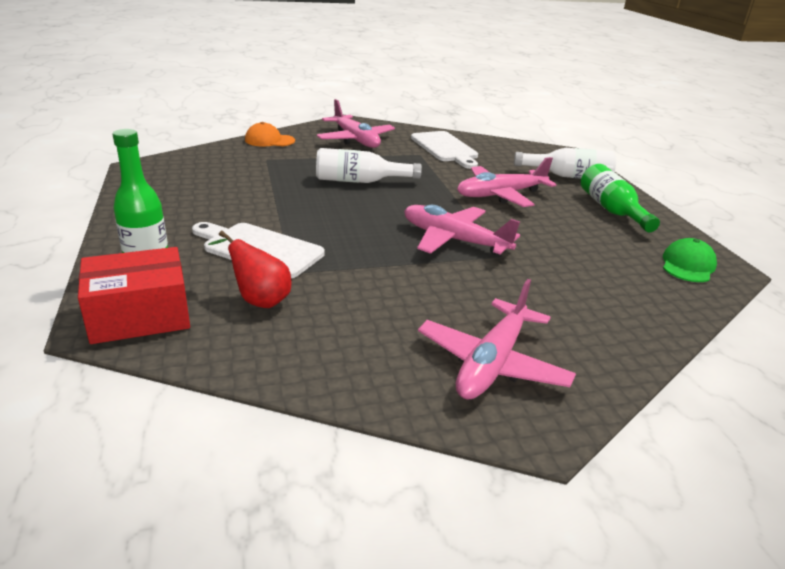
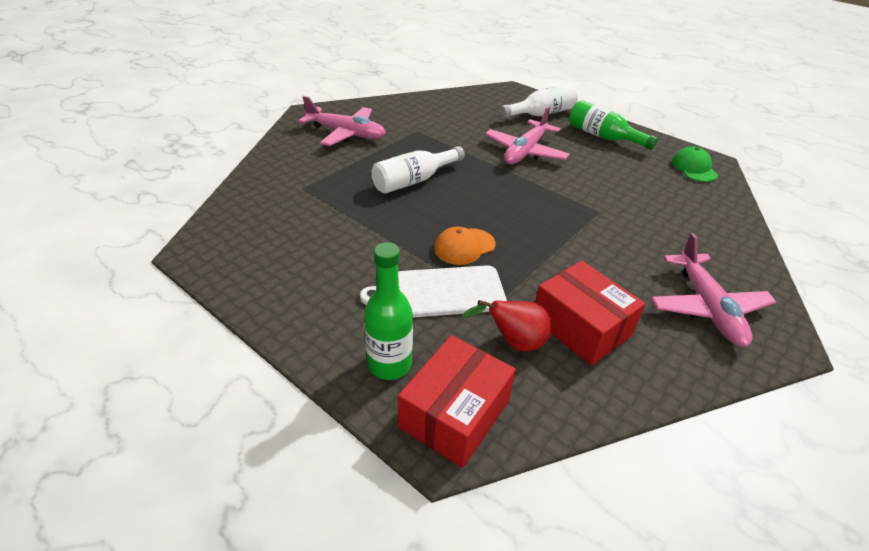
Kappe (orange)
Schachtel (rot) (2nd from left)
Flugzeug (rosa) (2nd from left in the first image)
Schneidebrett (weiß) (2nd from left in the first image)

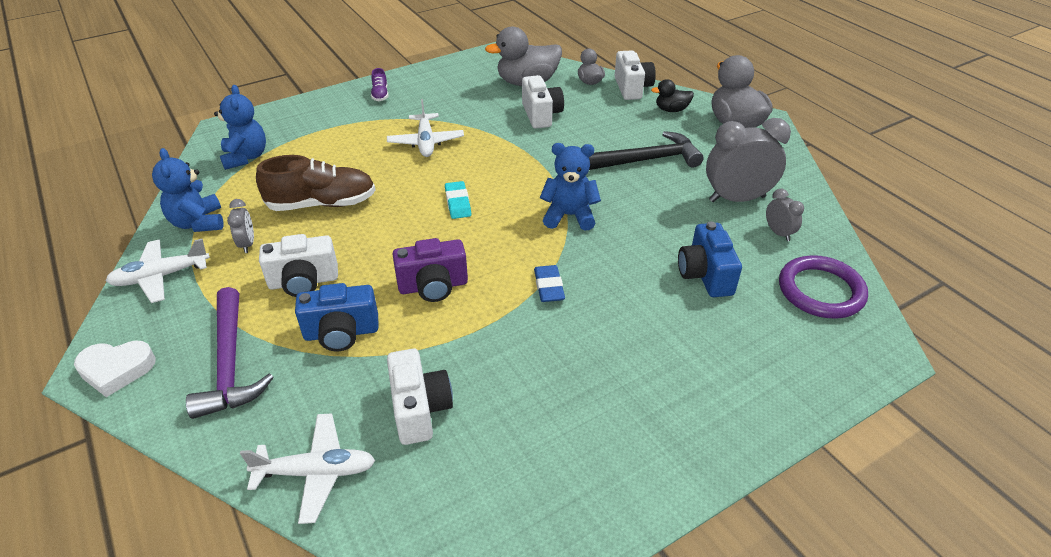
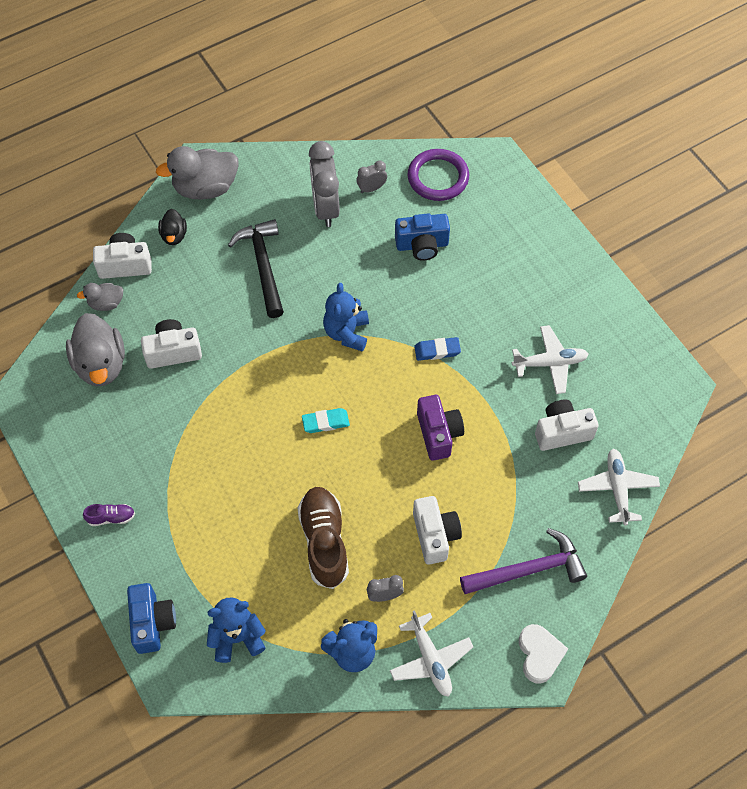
Kamera (blau) (1st from left)
Flugzeug (weiß) (2nd from left)

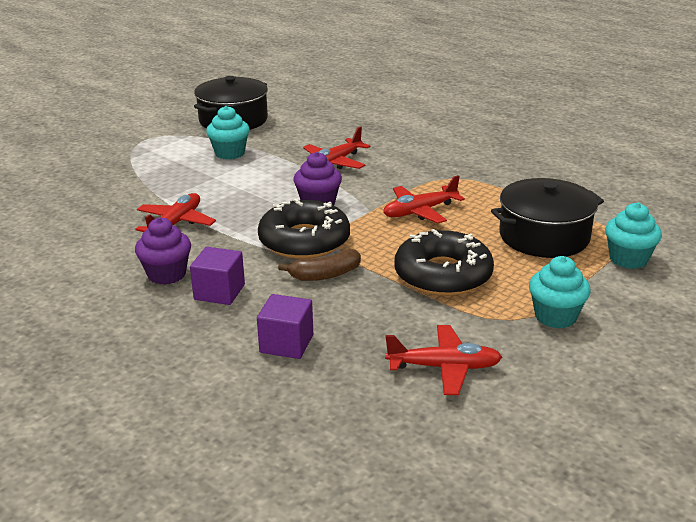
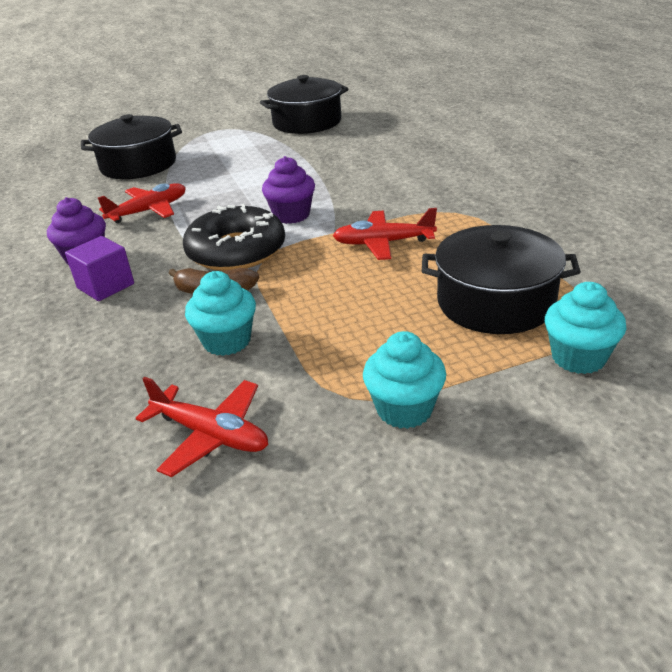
Kochtopf (schwarz) (1st from left)
Muffin (türkis) (1st from left)
Kubus (lila) (2nd from left in the first image)
Flugzeug (rot) (2nd from left in the first image)
Donut (schwarz) (2nd from left in the first image)

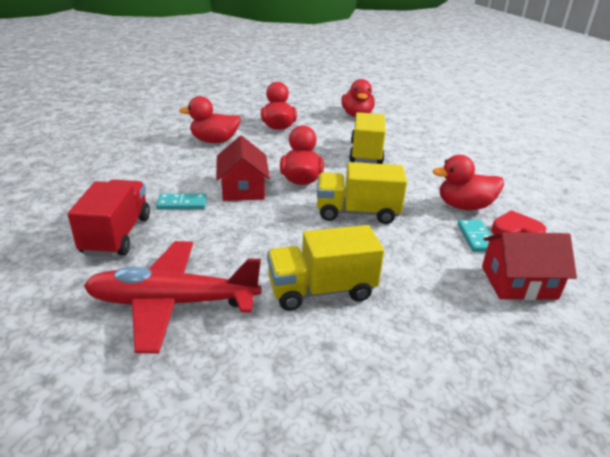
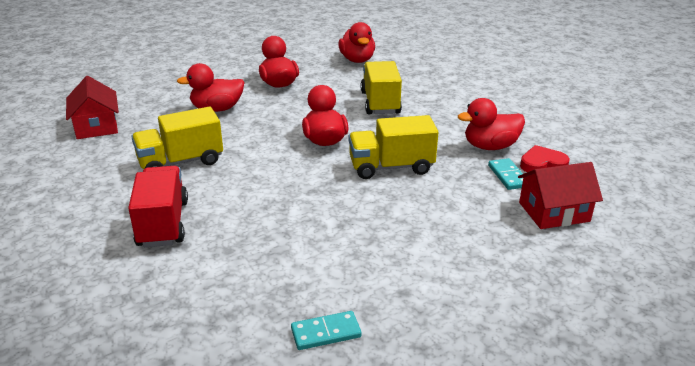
Haus (rot) (1st from left)
Lastwagen (gelb) (1st from left)
Dominostein (türkis) (1st from left)
Flugzeug (rot)

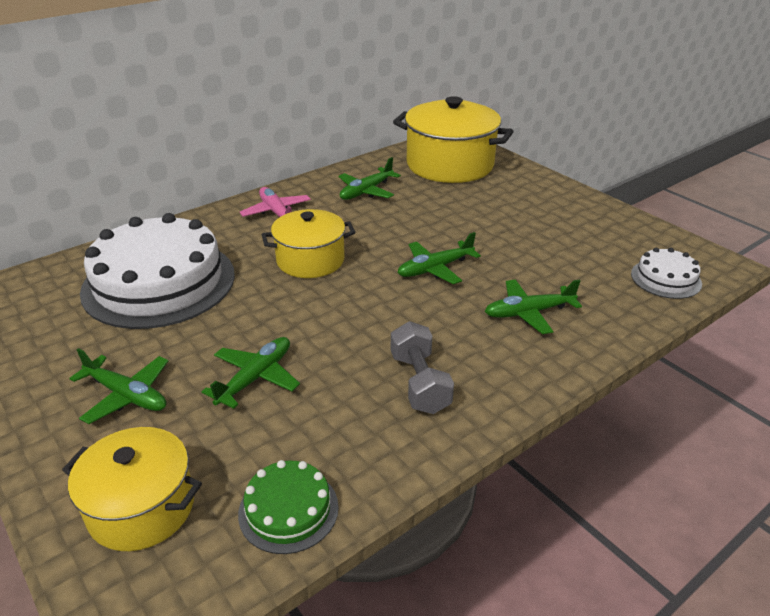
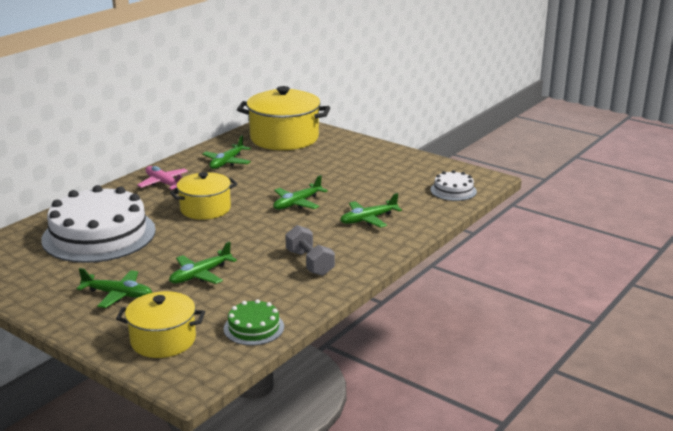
Flugzeug (grün) (2nd from left)

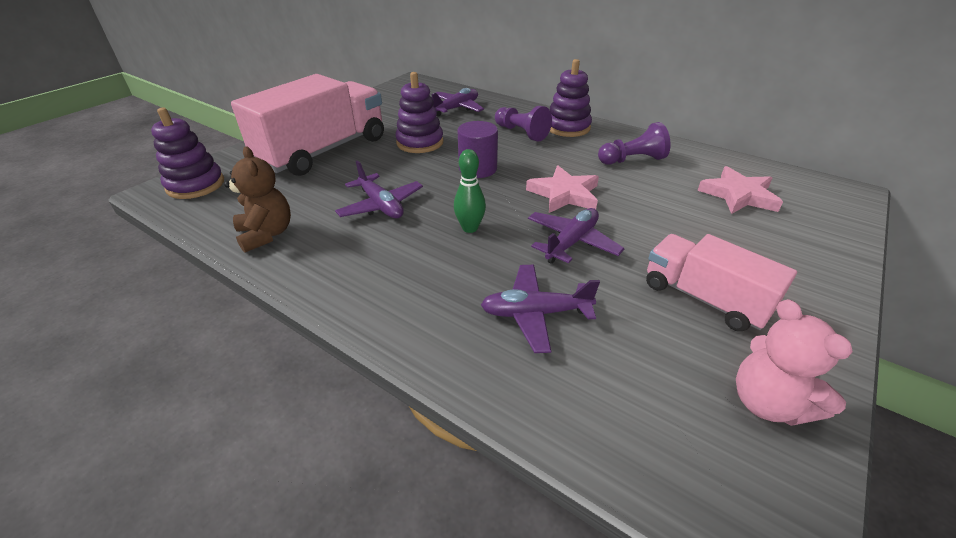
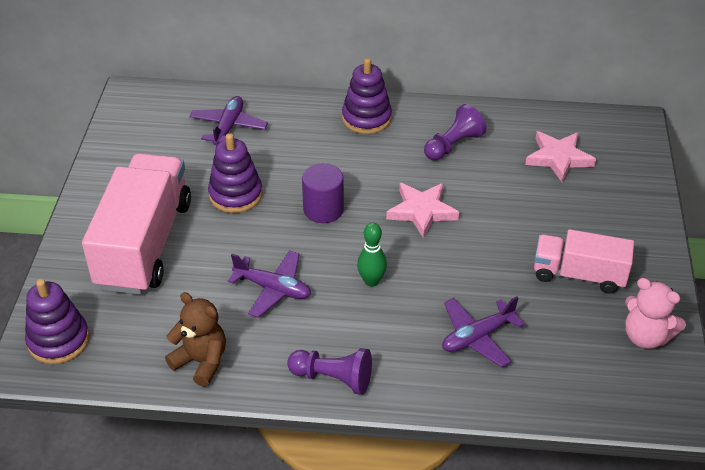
Bauer (lila) (1st from left)
Flugzeug (lila) (4th from left in the first image)

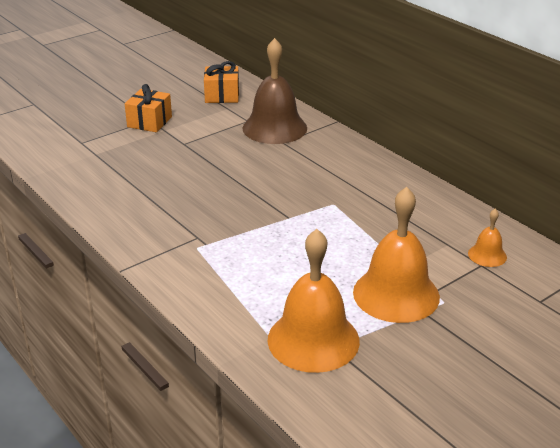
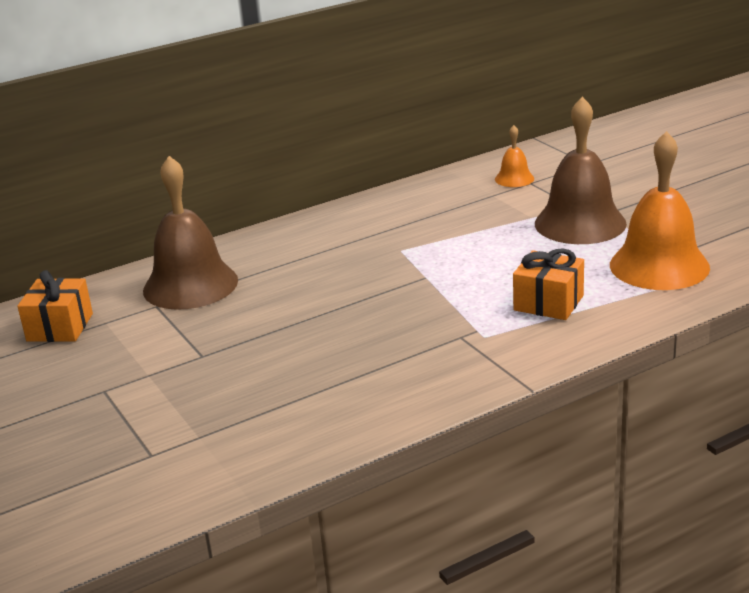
Geschenk (orange) (2nd from left)
Glocke (braun) (2nd from left)

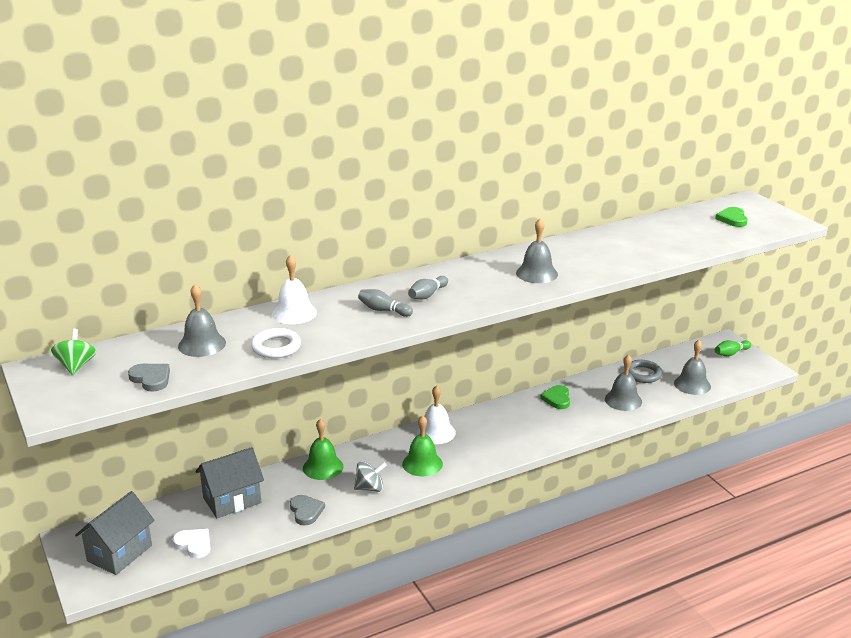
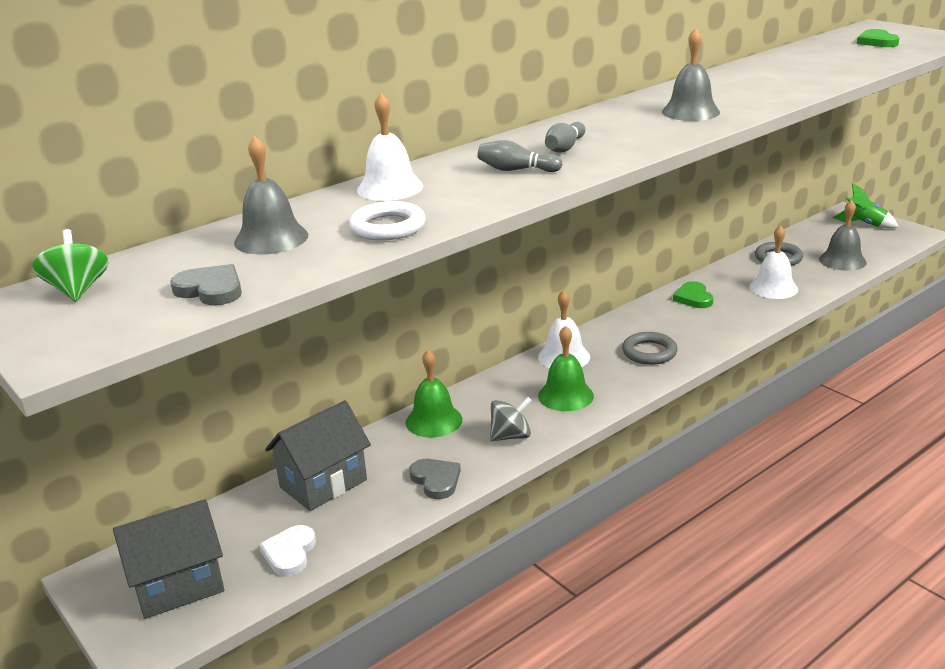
Haus (grau) (1st from left)
Herz (weiß)
Ring (grau) (1st from left)
Glocke (weiß) (3rd from left)
Rakete (grün)

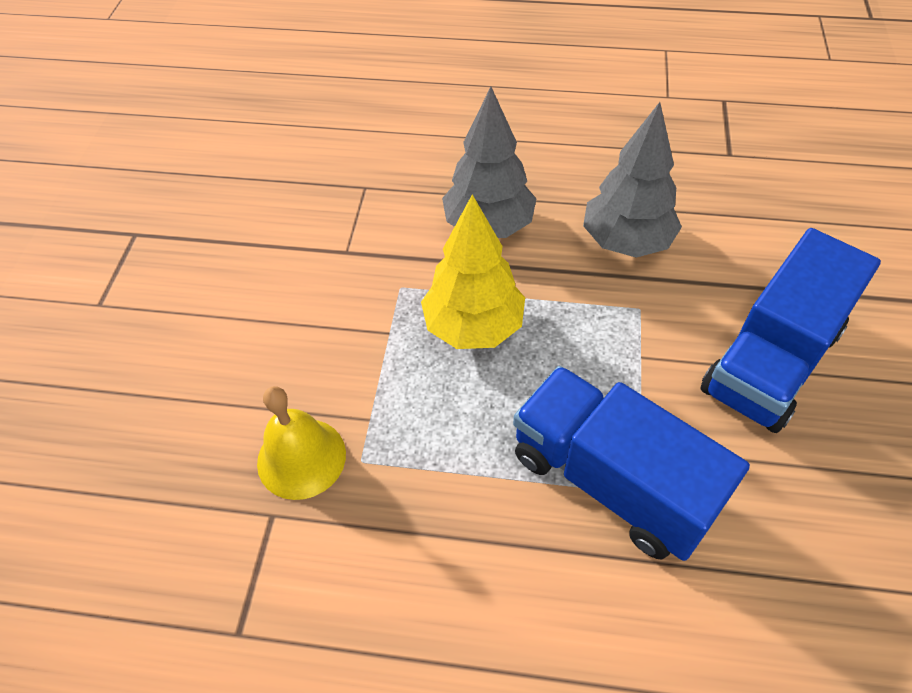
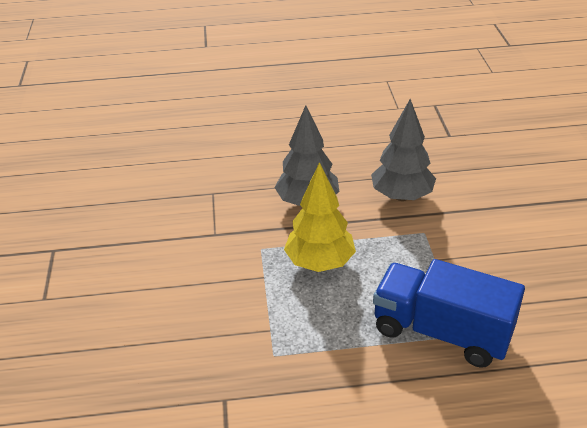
Glocke (gelb)
Lastwagen (blau) (2nd from left in the first image)

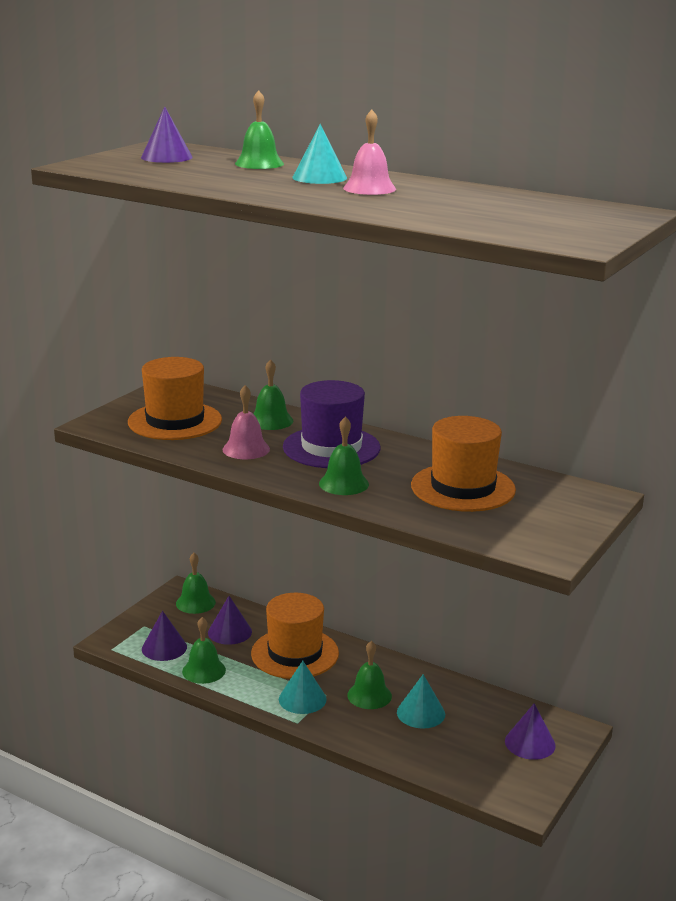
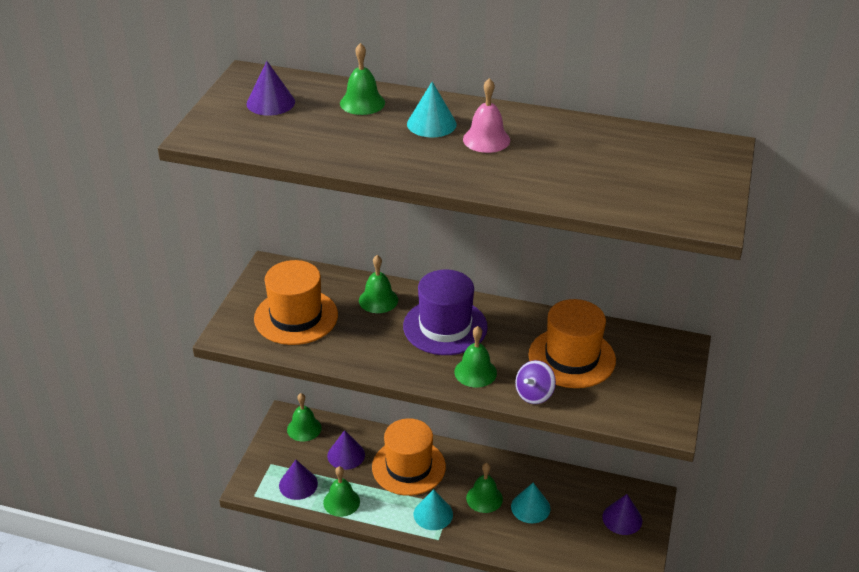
Kreisel (lila)
Glocke (rosa) (1st from left in the first image)

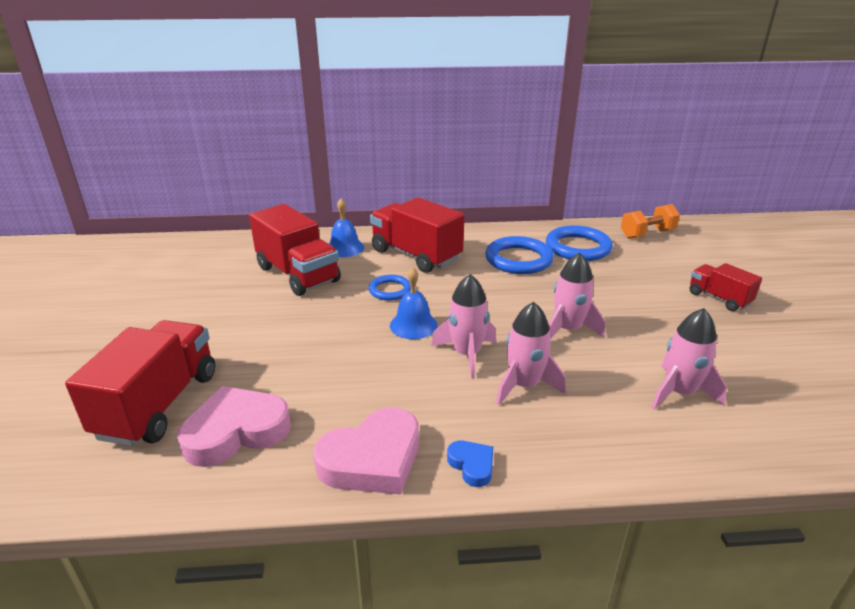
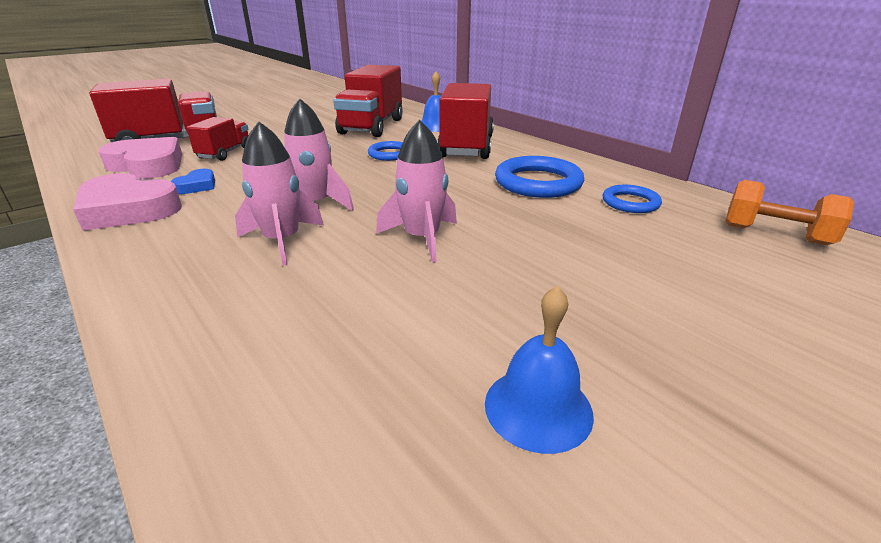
Herz (blau)
Lastwagen (rot) (2nd from left)
Glocke (blau) (2nd from left)
Ring (blau) (3rd from left)
Rakete (rosa) (4th from left in the first image)

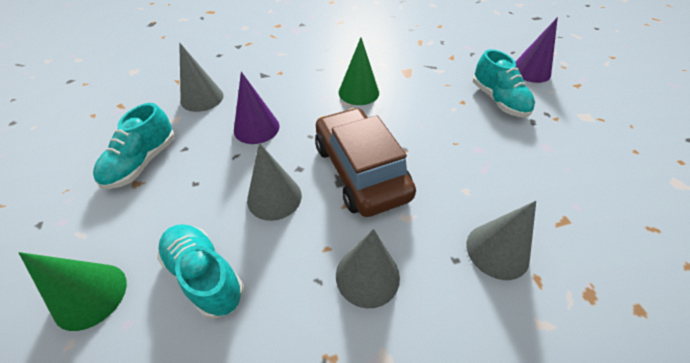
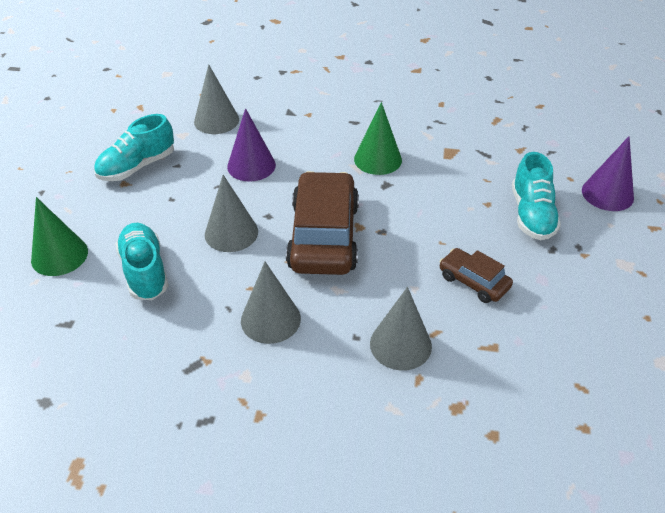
Auto (braun) (2nd from left)

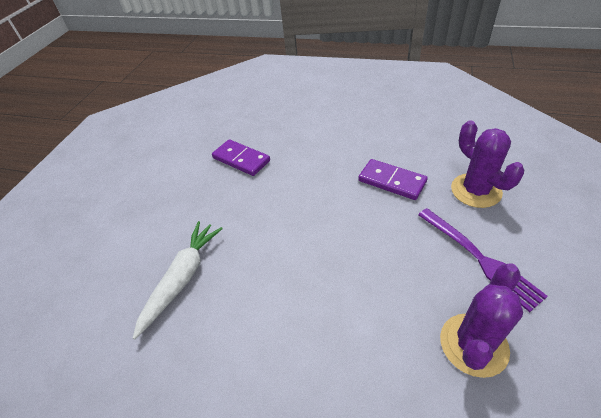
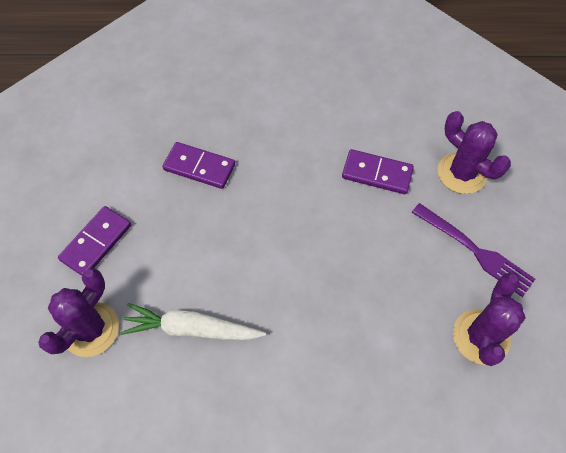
Kaktus (lila) (1st from left)
Dominostein (lila) (1st from left)
Karotte (weiß)

